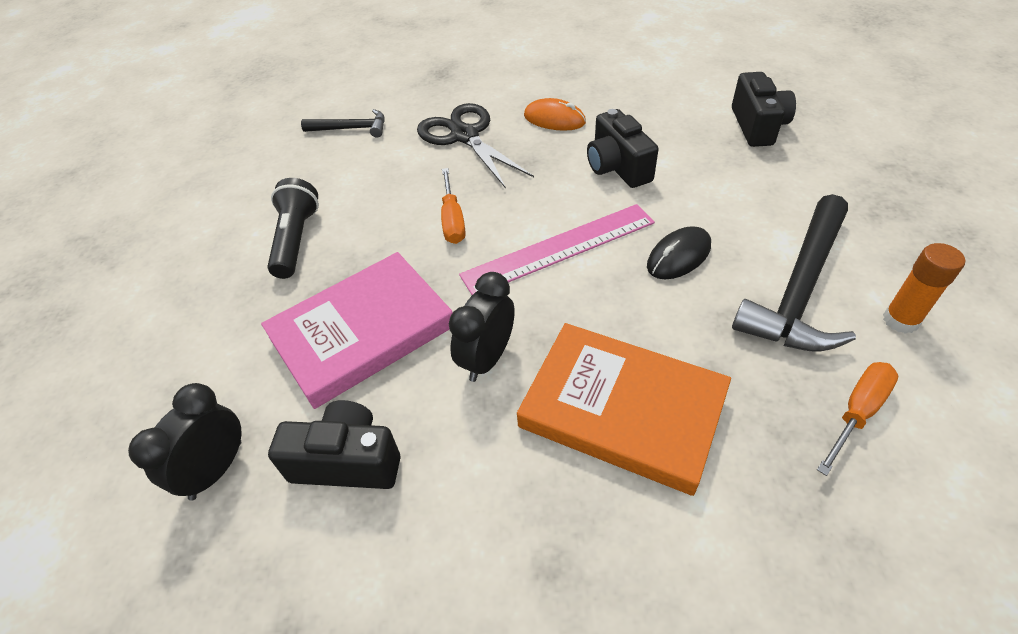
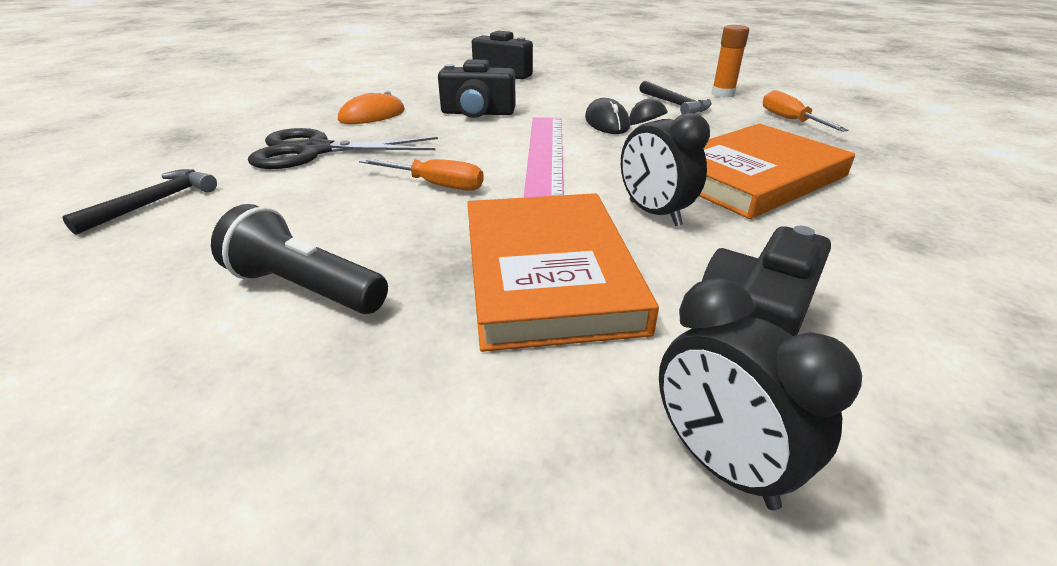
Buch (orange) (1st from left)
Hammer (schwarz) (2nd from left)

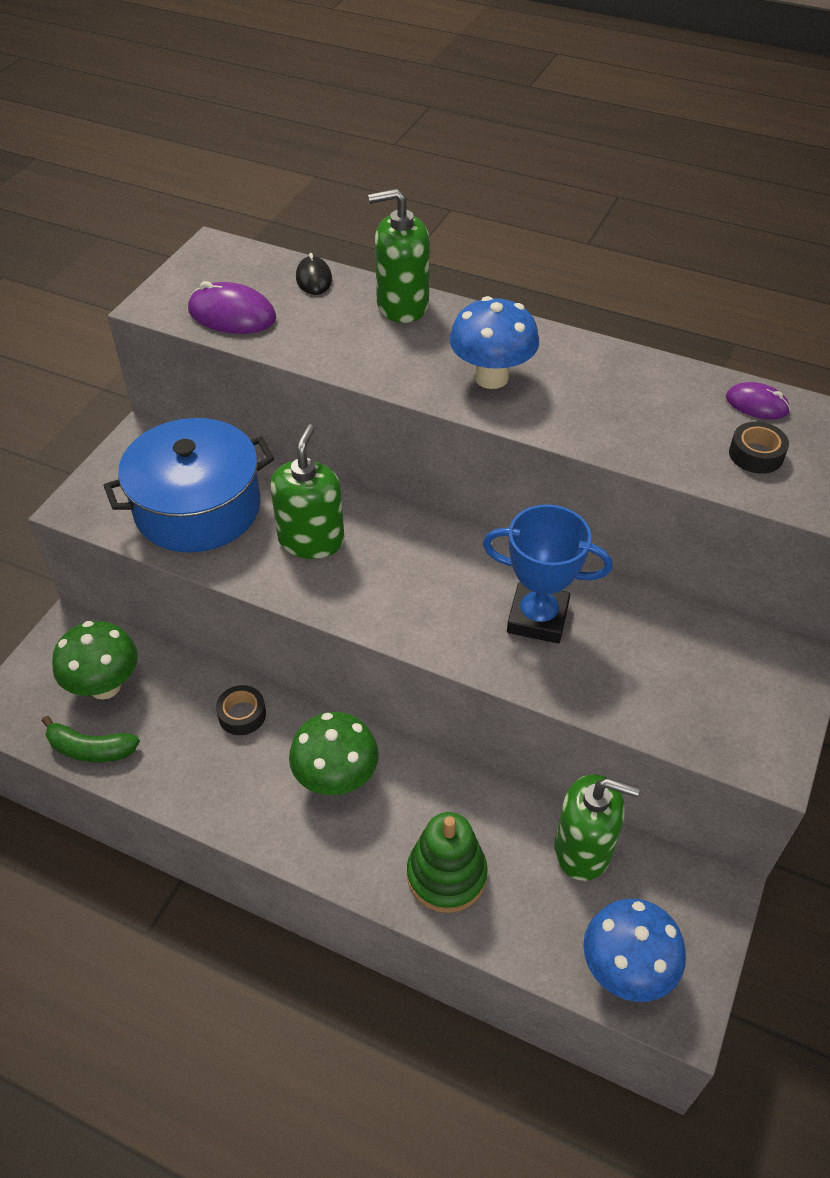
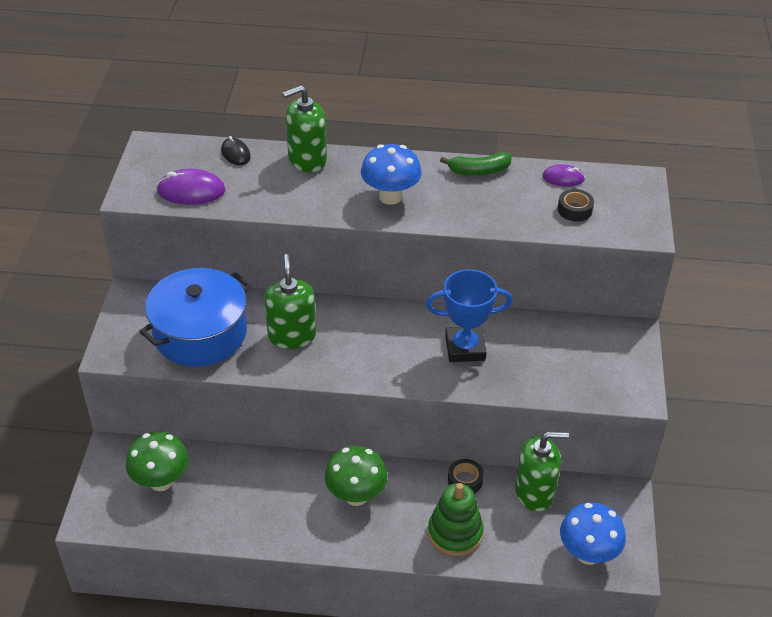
Banane (grün)
Klebeband (schwarz) (1st from left)

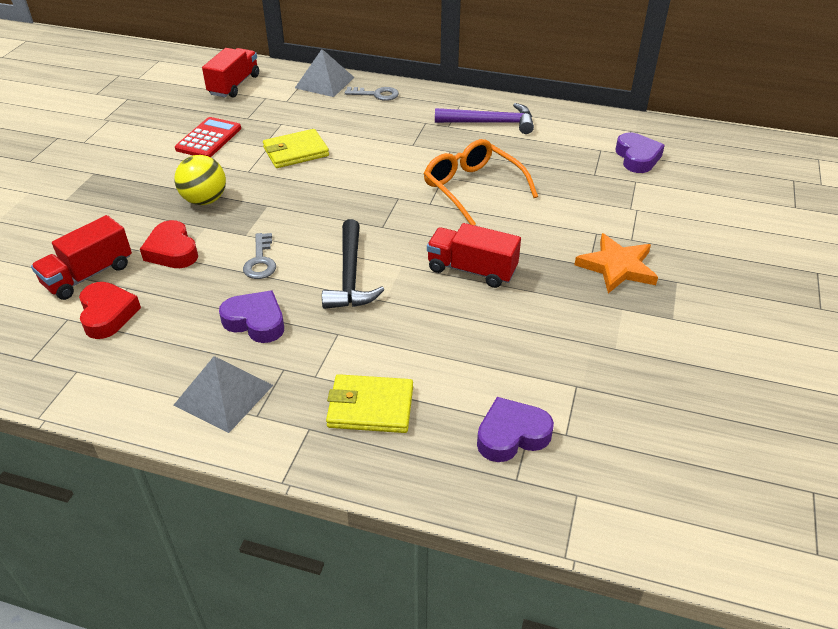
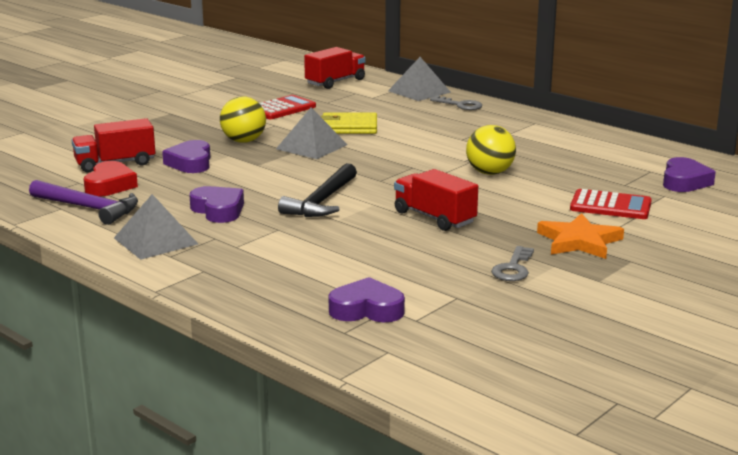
Hammer (lila)
Herz (lila) (1st from left)
Pyramide (grau) (2nd from left)
Ball (gelb) (2nd from left)
Schlüssel (grau) (2nd from left)
Taschenrechner (rot) (2nd from left)
Geldbörse (gelb) (2nd from left in the first image)

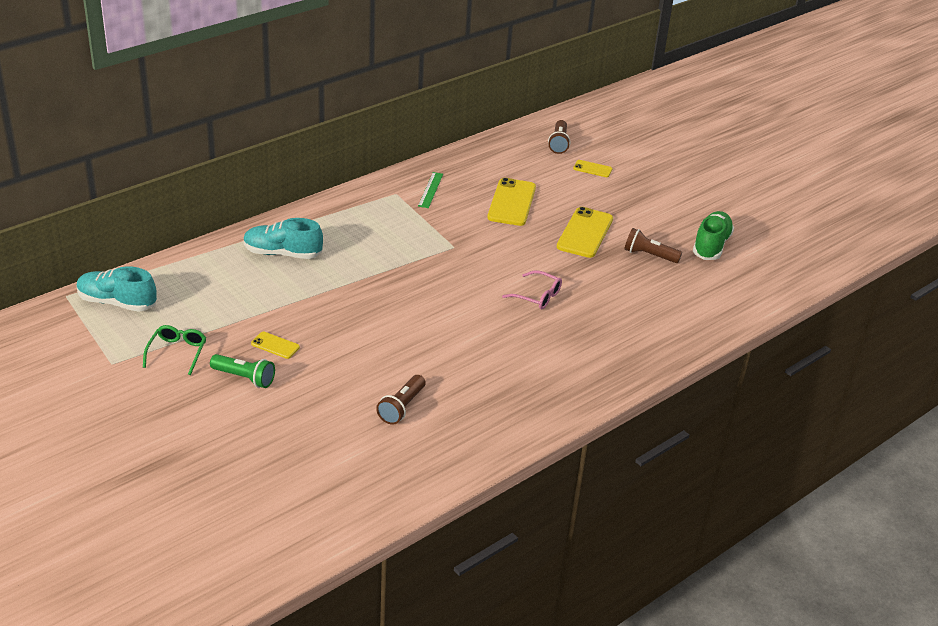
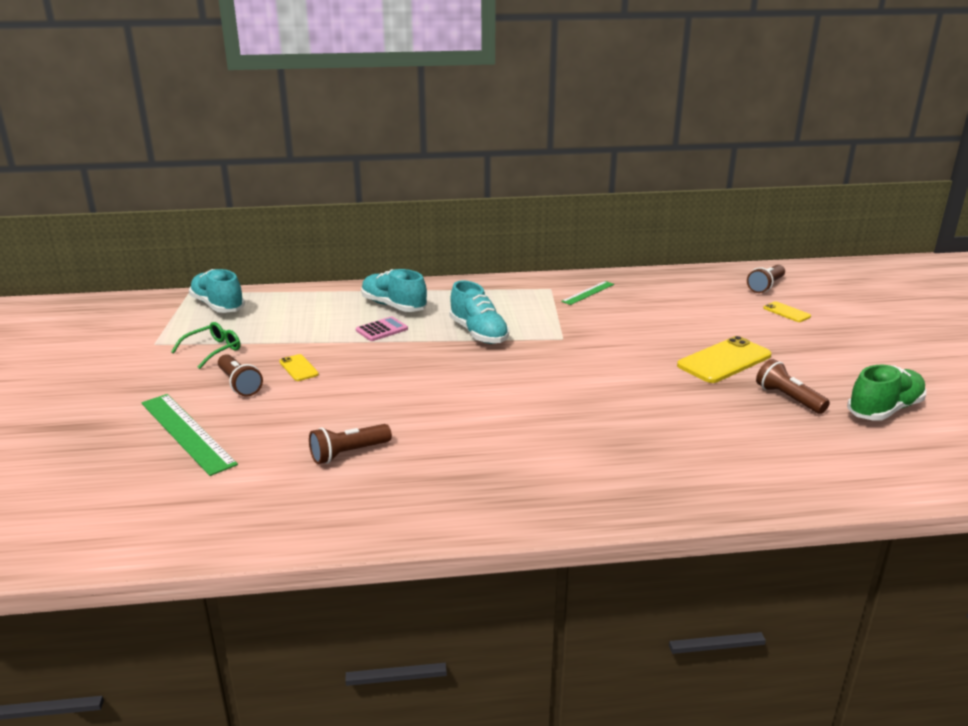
Lineal (grün) (1st from left)
Taschenlampe (braun) (1st from left)
Taschenrechner (rosa)
Schuh (türkis) (3rd from left)
Handy (gelb) (2nd from left in the first image)
Brille (rosa)

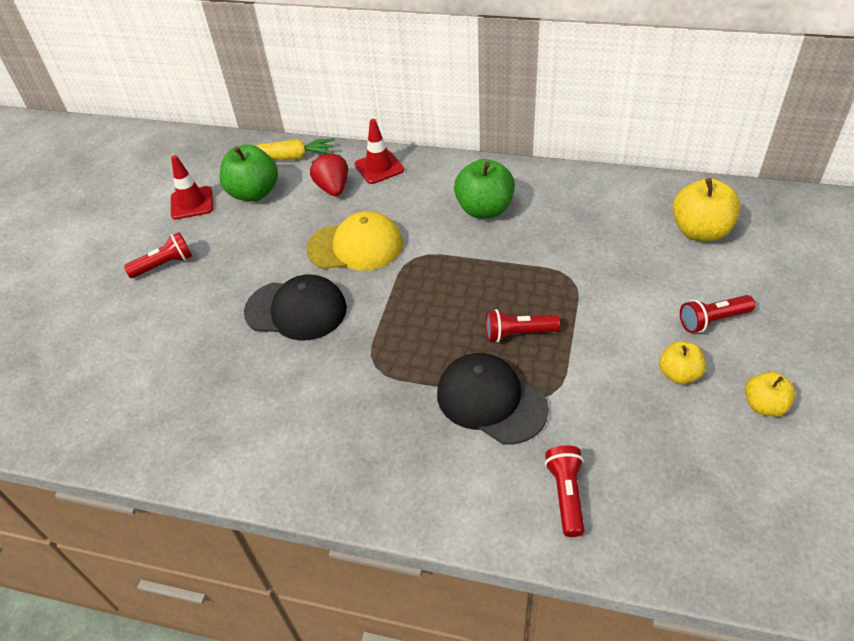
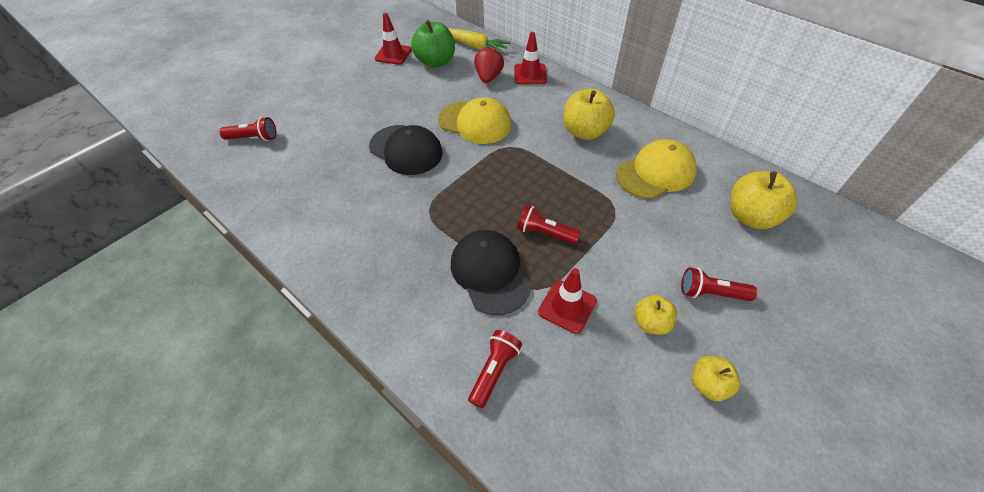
Taschenlampe (rot) (1st from left)
Leitkegel (rot) (3rd from left)
Apfel (gelb) (1st from left)
Kappe (gelb) (2nd from left)

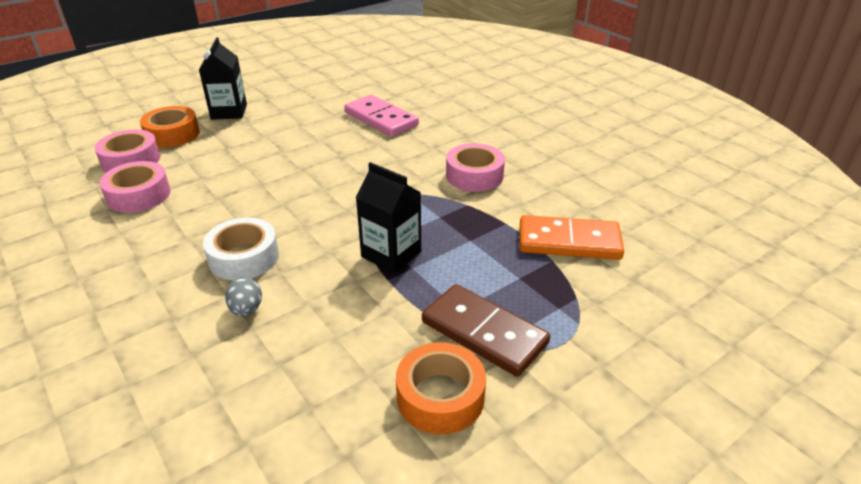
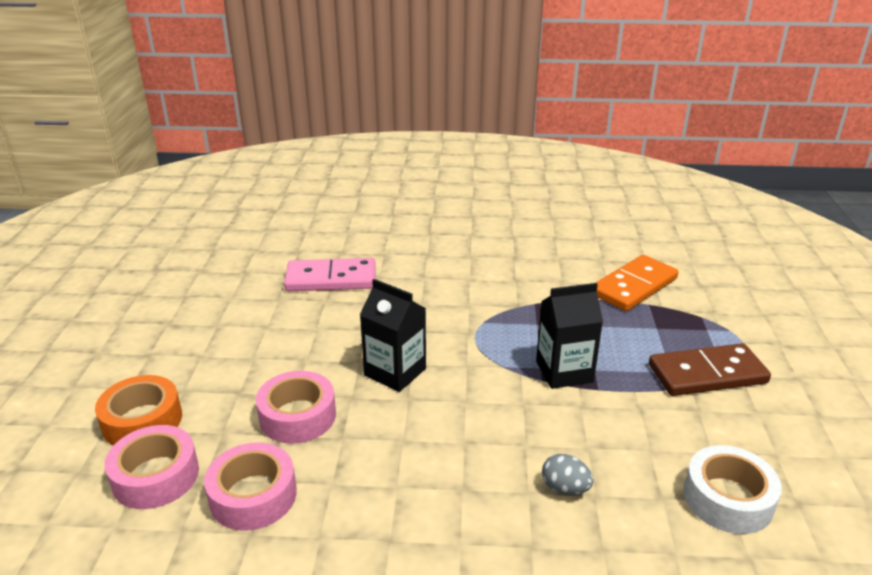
Klebeband (rosa) (3rd from left)
Getränkekarton (schwarz) (1st from left)
Klebeband (weiß)
Klebeband (orange) (2nd from left in the first image)

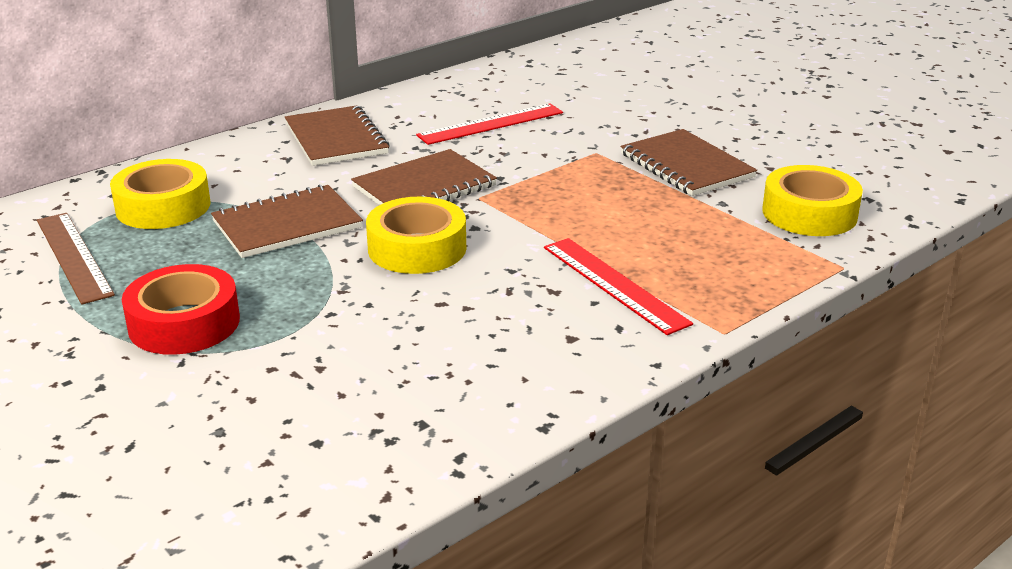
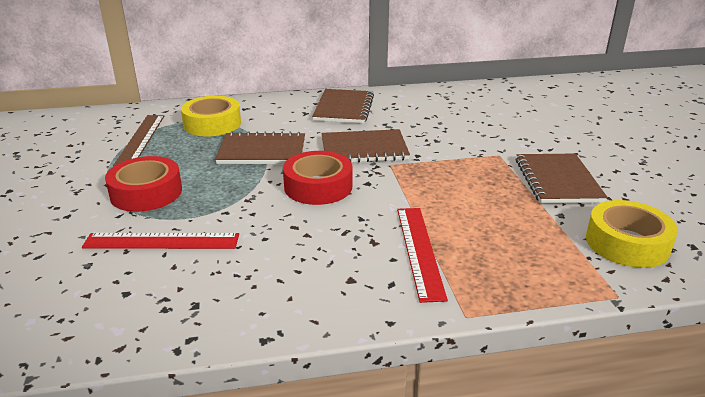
Lineal (rot) (1st from left)
Klebeband (rot) (2nd from left)

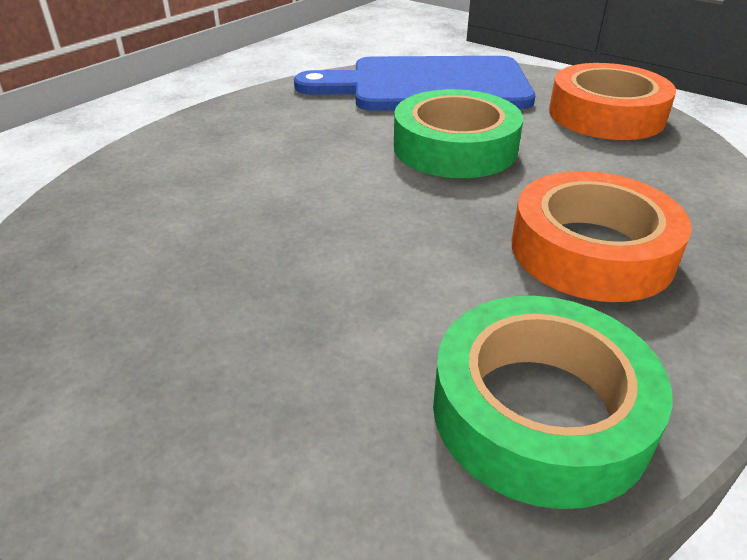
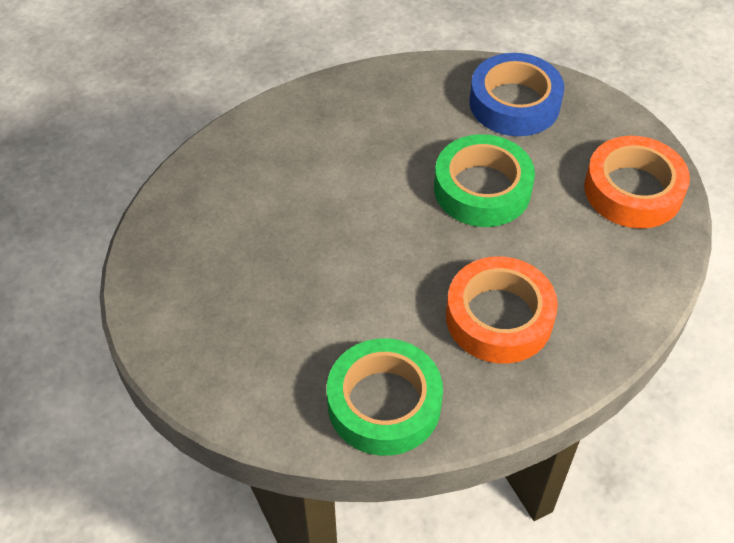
Klebeband (blau)

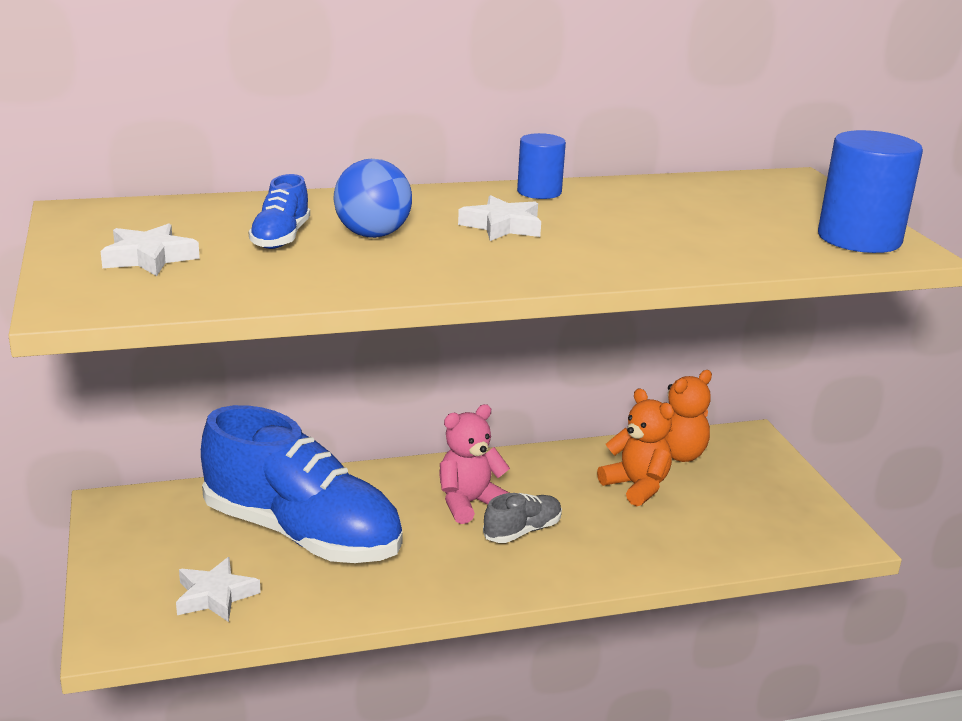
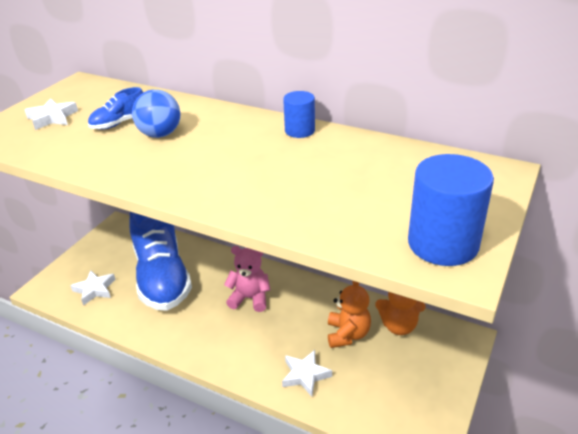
Stern (weiß) (3rd from left)
Schuh (grau)

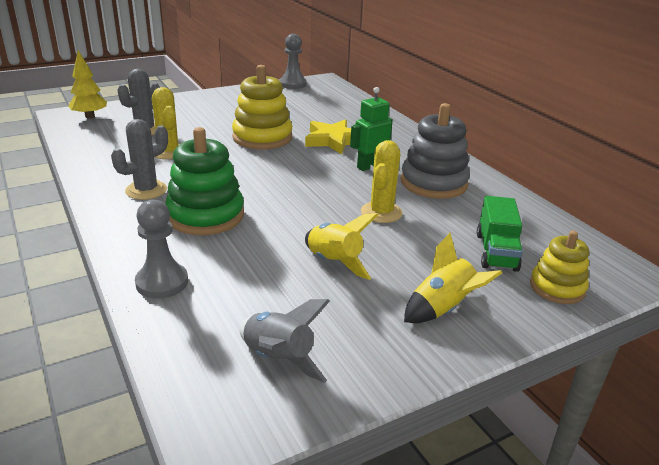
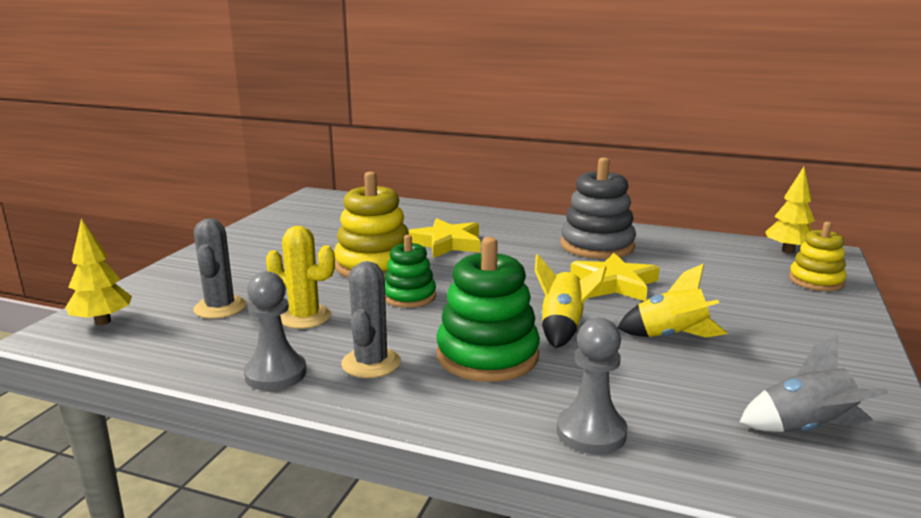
Bauer (grau) (1st from left)
Stapelspielzeug (grün) (1st from left)
Rakete (gelb) (1st from left)
Stern (gelb) (2nd from left)
Baum (gelb) (2nd from left)
Roboter (grün)
Lastwagen (grün)

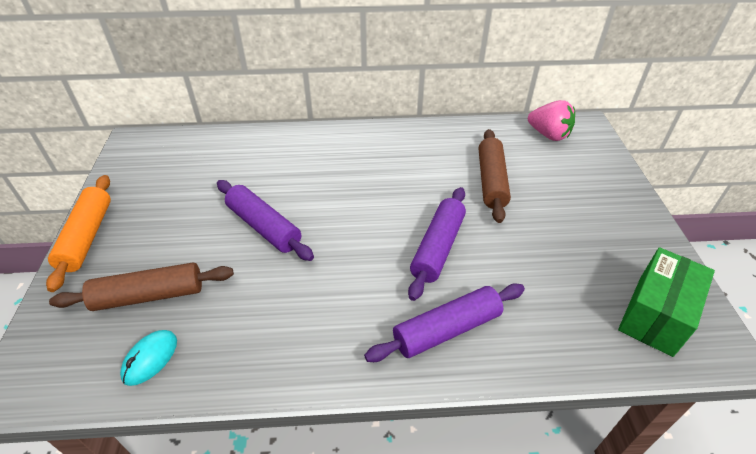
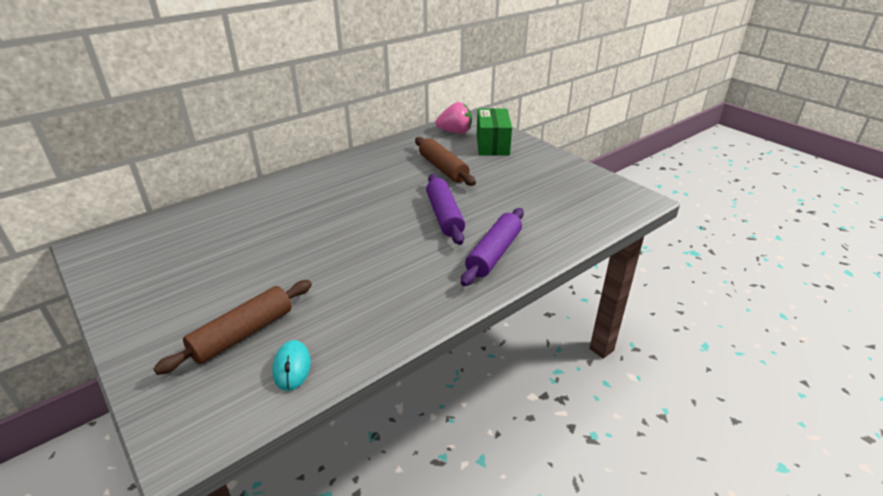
Schachtel (grün)
Nudelholz (orange)
Nudelholz (lila) (1st from left in the first image)

